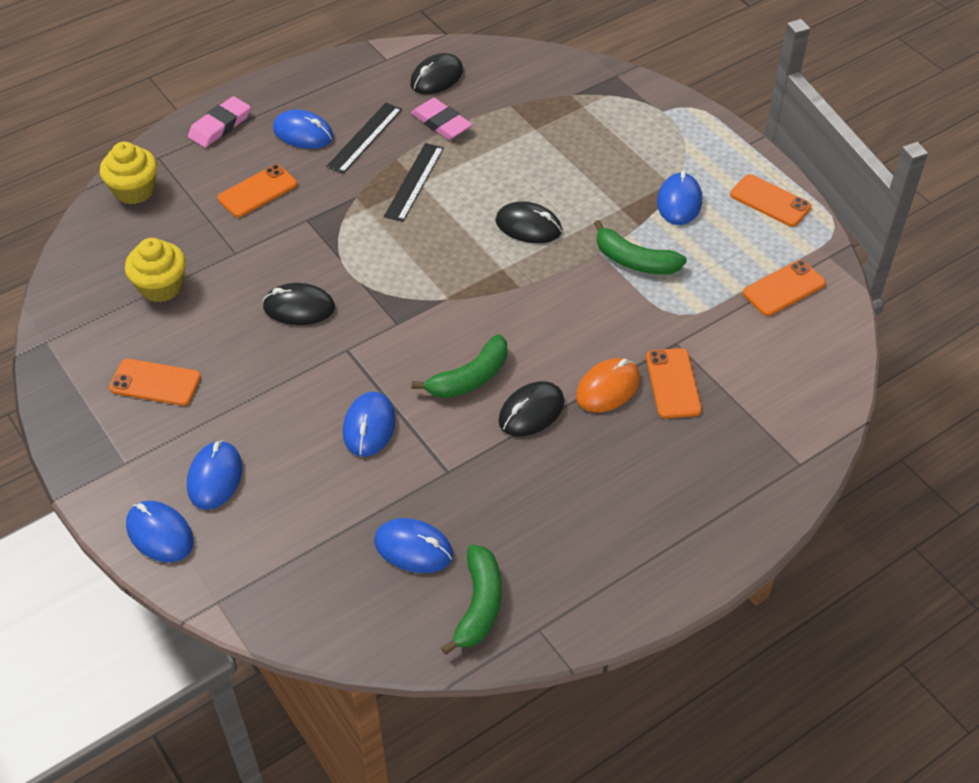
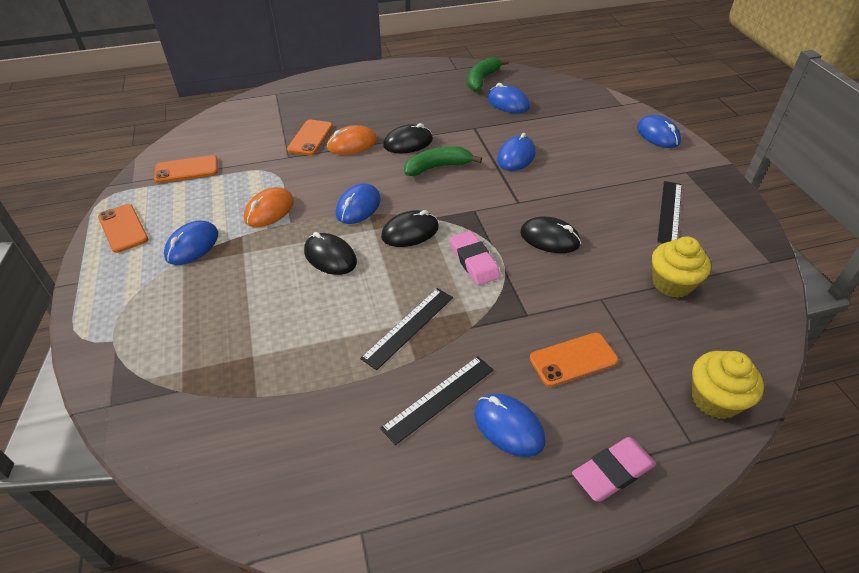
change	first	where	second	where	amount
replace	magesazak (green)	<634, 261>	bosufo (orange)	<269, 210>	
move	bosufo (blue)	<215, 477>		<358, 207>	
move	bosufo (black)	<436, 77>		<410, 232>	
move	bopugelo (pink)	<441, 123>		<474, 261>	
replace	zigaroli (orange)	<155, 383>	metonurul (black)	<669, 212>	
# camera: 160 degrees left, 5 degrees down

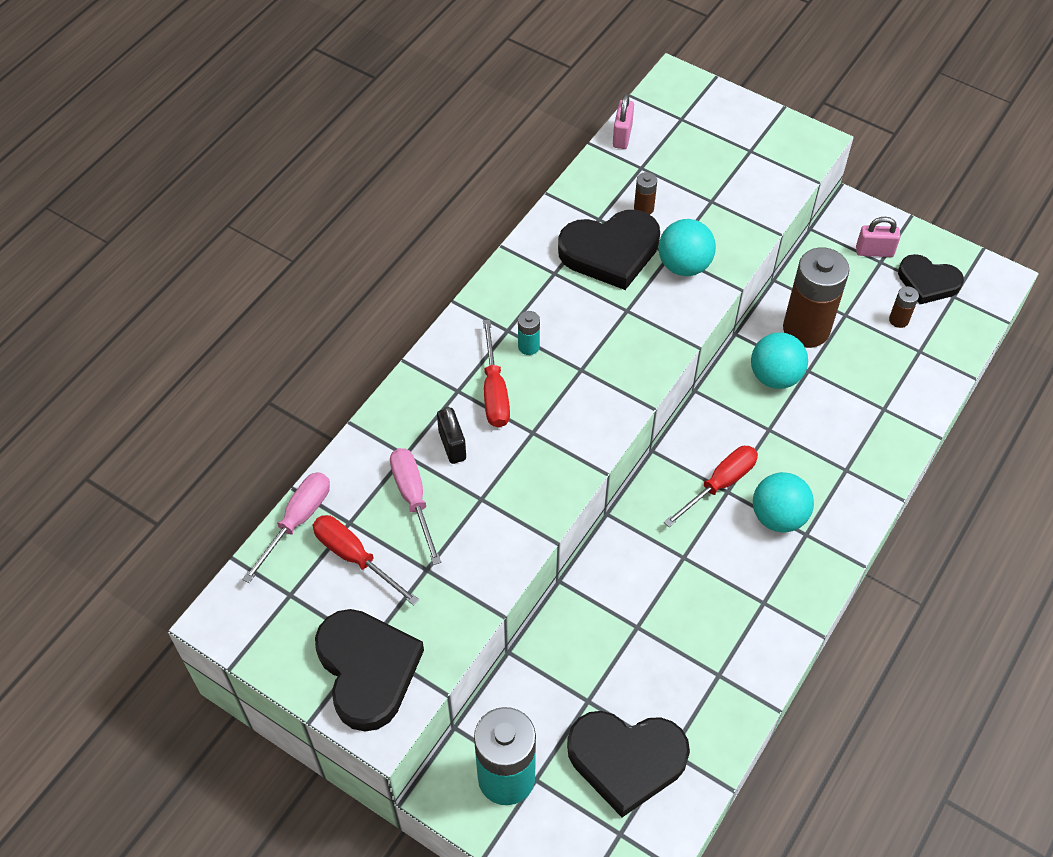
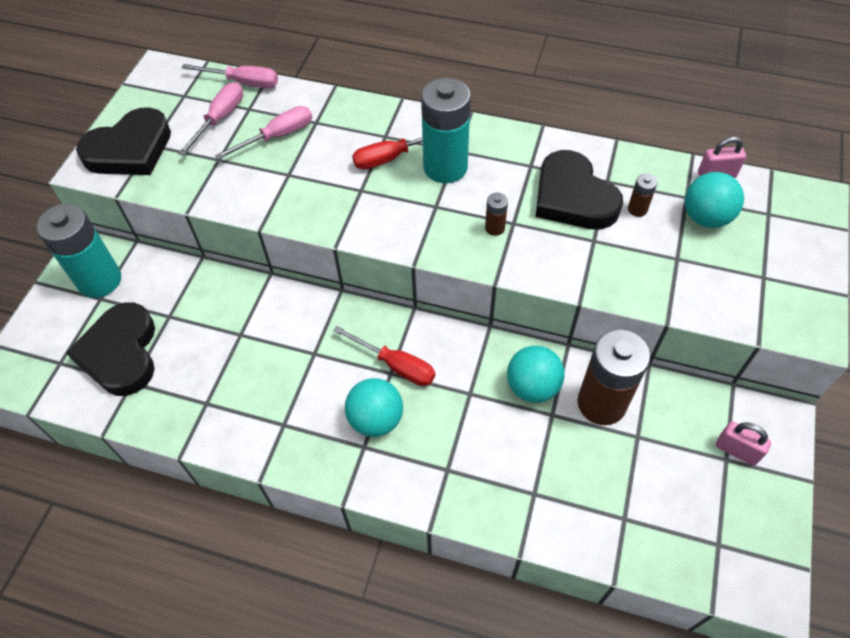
change	first	where	second	where	amount
recolor	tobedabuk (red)	<354, 557>	tobedabuk (pink)	<220, 119>	
resize	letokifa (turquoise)	<528, 346>		<445, 167>	x2.36
move	letokifa (brown)	<898, 320>		<494, 228>	
move	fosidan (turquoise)	<684, 265>		<705, 217>	
rotate	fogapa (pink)	<874, 251>		<736, 450>	45 degrees counterclockwise
delete	fogapa (black)	<452, 445>			
delete	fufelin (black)	<928, 282>			
# camera: 75 degrees right, 0 degrees up

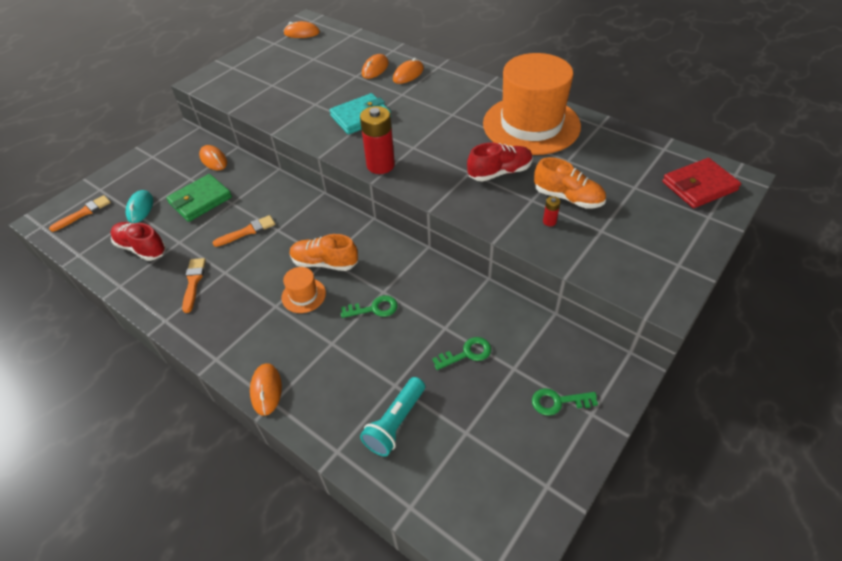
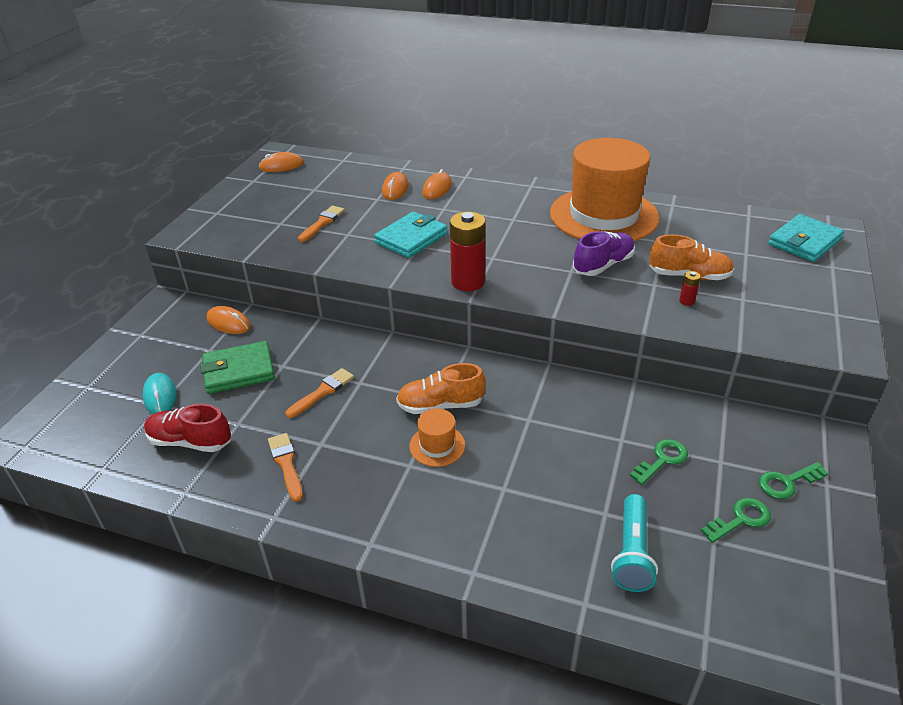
change	first	where	second	where	amount
rotate	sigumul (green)	<200, 200>		<239, 371>	45 degrees clockwise
move	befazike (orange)	<84, 213>		<322, 223>	
recolor	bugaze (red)	<499, 172>	bugaze (purple)	<603, 265>	
move	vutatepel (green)	<374, 308>		<740, 519>	
recolor	sigumul (red)	<699, 186>	sigumul (turquoise)	<804, 242>	
delete	bosufo (orange)	<266, 390>			
# camera: 20 degrees left, 10 degrees down

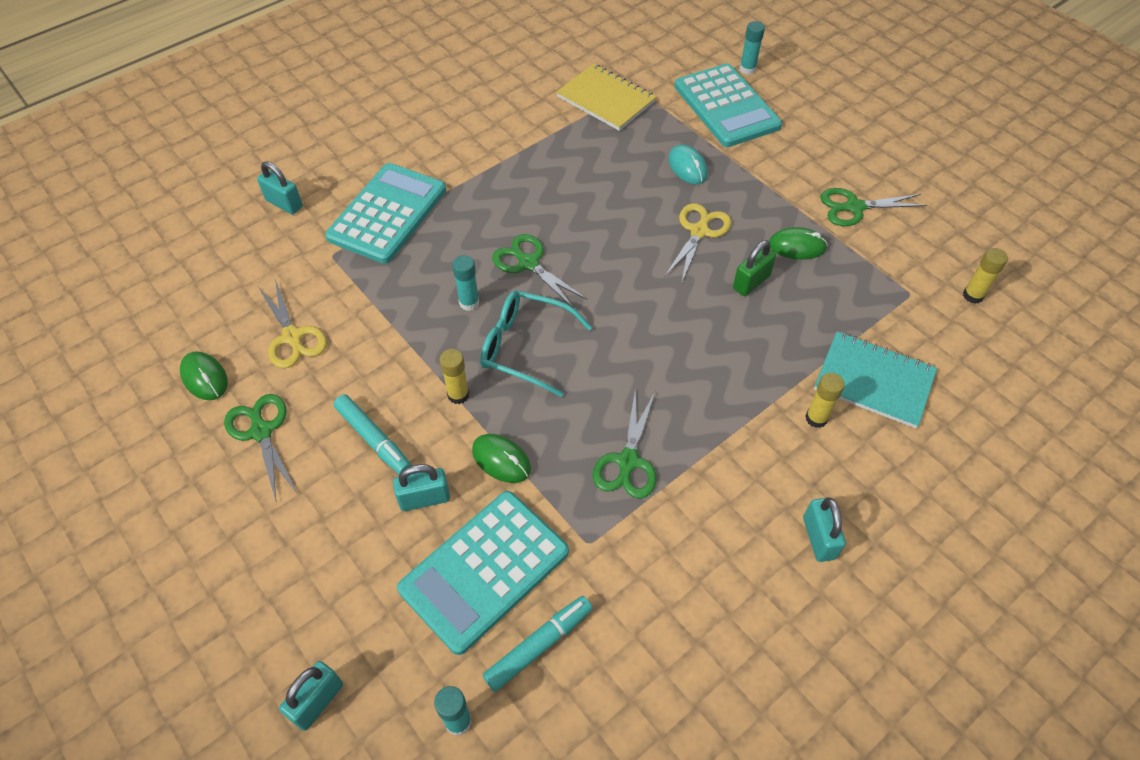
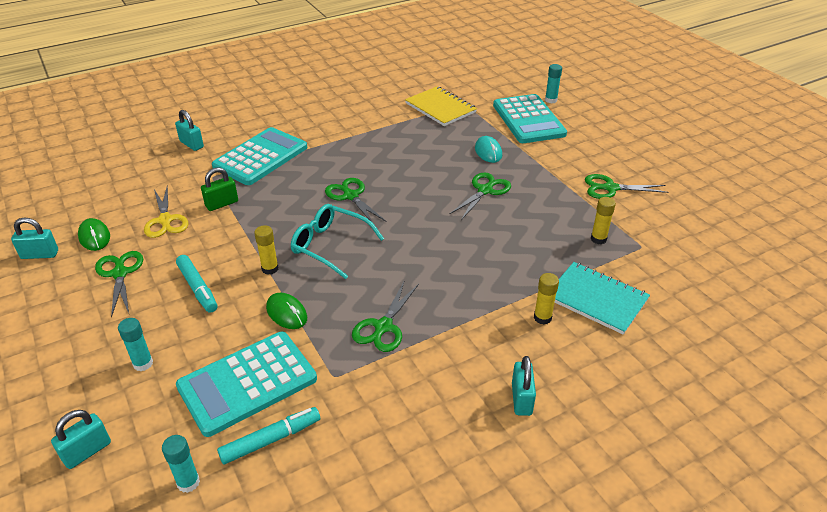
change	first	where	second	where	amount
move	fogapa (turquoise)	<424, 499>		<40, 254>	
move	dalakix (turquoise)	<469, 303>		<143, 363>	
move	fogapa (green)	<751, 282>		<222, 204>	
recolor	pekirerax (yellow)	<699, 231>	pekirerax (green)	<485, 190>	
move	dalakix (yellow)	<973, 295>		<598, 239>	
delete	bosufo (green)	<797, 246>			
# camera: 10 degrees right, 15 degrees down

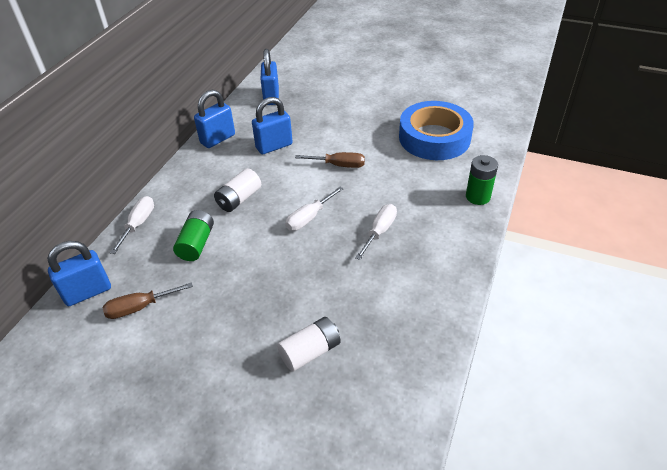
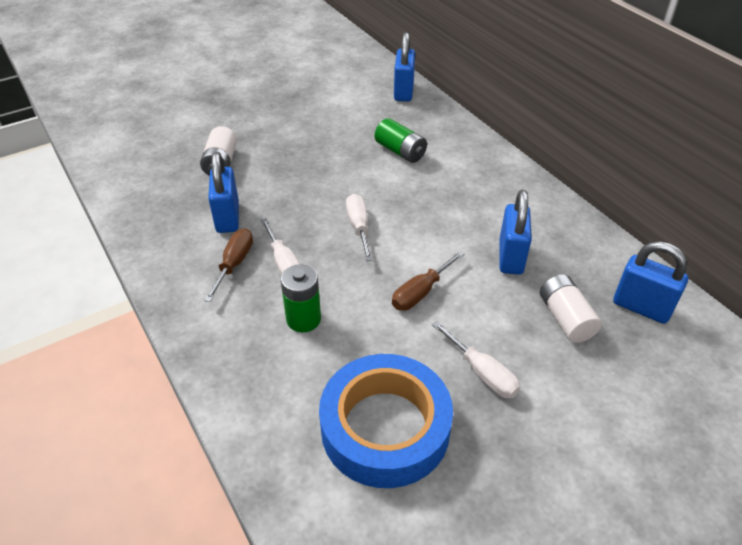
change	first	where	second	where	amount
move	tobedabuk (brown)	<139, 307>		<234, 264>	
move	fogapa (blue)	<218, 139>		<228, 218>	
move	letokifa (green)	<478, 197>		<303, 319>	
move	tobedabuk (white)	<138, 224>		<482, 373>	
move	letokifa (white)	<239, 199>		<565, 318>	
# camera: 125 degrees right, 0 degrees up

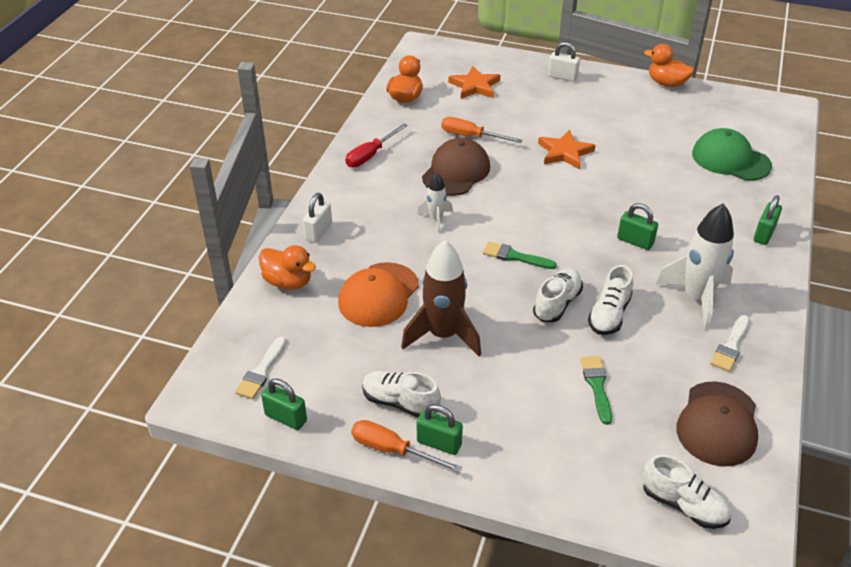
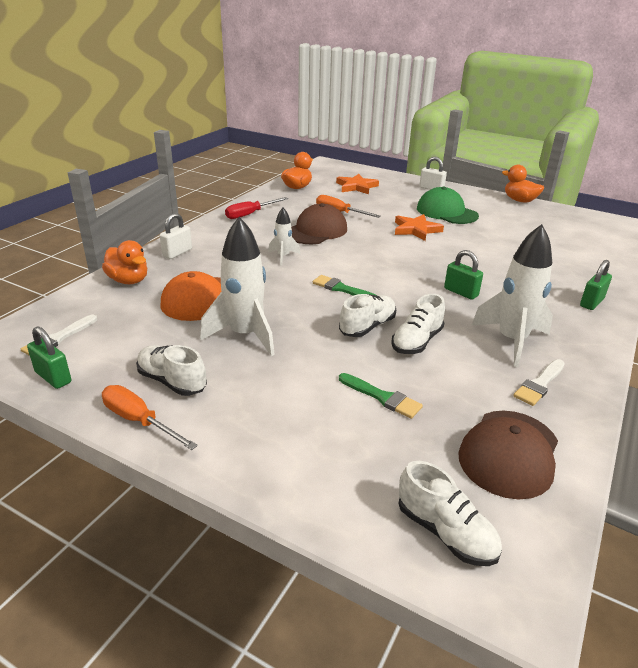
change	first	where	second	where	amount
recolor	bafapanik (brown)	<443, 335>	bafapanik (white)	<245, 335>	
rotate	befazike (green)	<597, 386>		<382, 397>	120 degrees clockwise
move	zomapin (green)	<730, 159>		<446, 212>	
delete	fogapa (green)	<439, 443>			
# camera: 10 degrees right, 10 degrees down

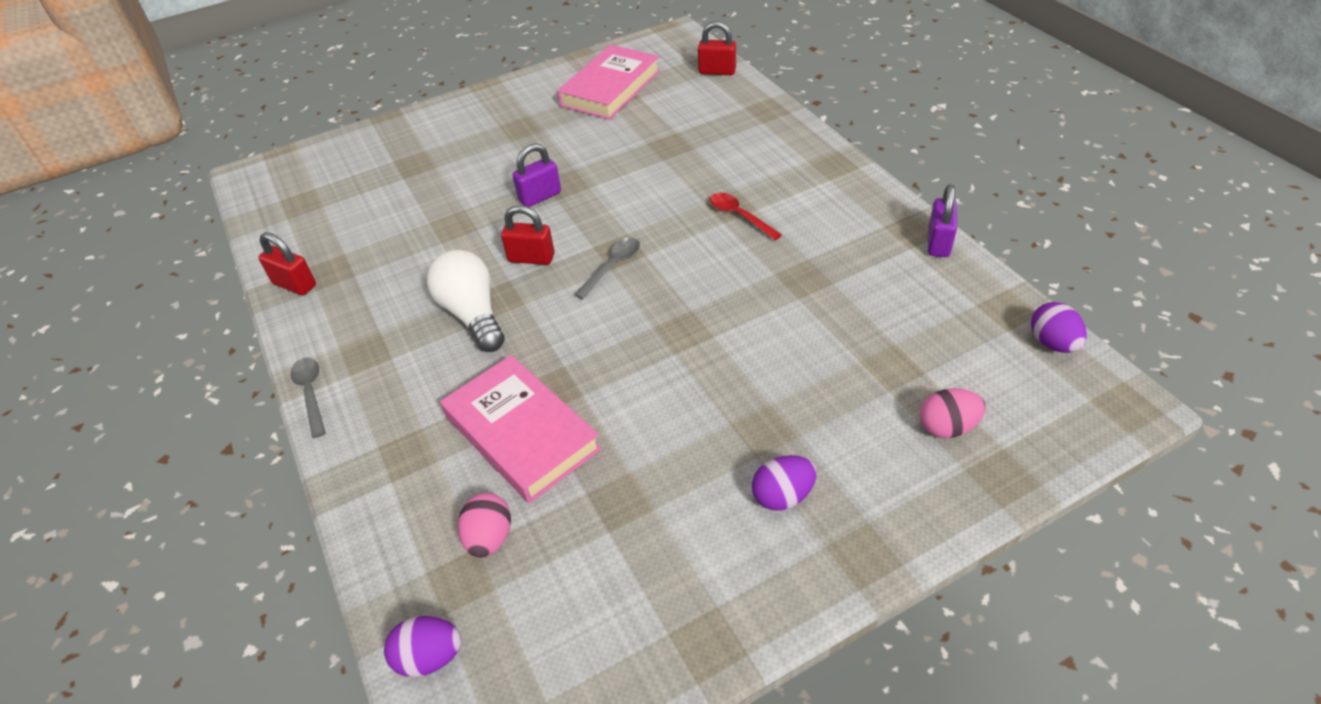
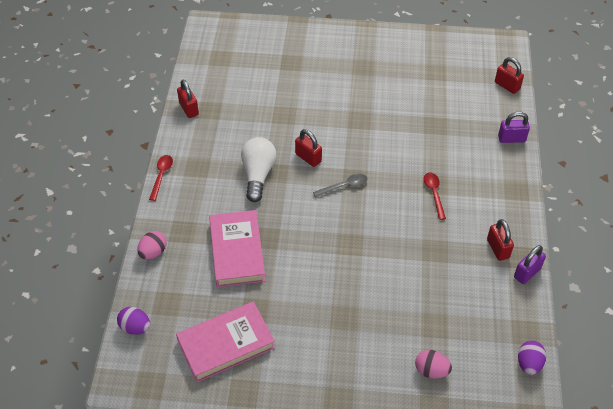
change	first	where	second	where	amount
move	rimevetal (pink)	<489, 538>		<153, 252>	
recolor	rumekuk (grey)	<311, 393>	rumekuk (red)	<161, 175>	
move	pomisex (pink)	<610, 88>		<226, 344>	
insert			fogapa (red)	<498, 249>	
move	fogapa (purple)	<540, 197>		<511, 139>	
delete	rimevetal (purple)	<782, 496>			
# camera: 30 degrees right, 5 degrees up

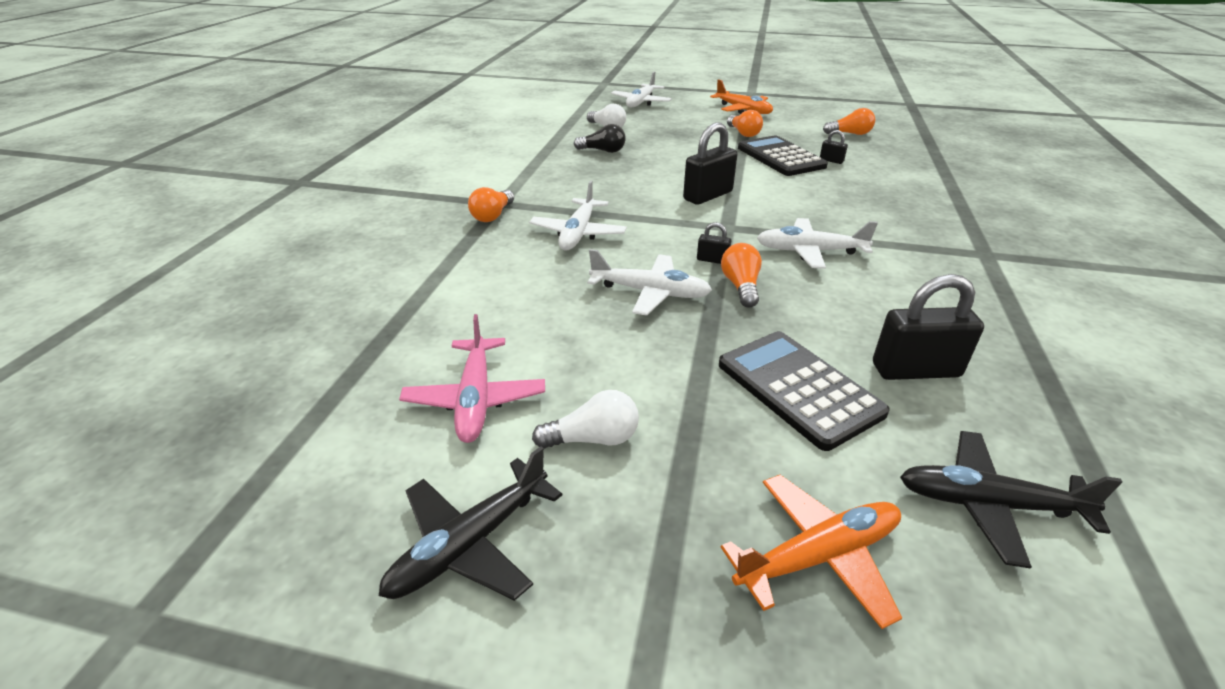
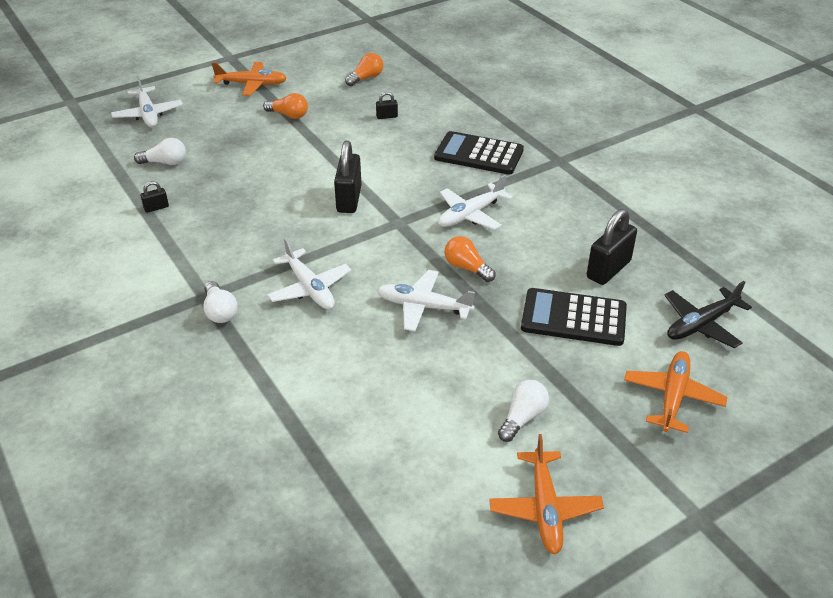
change	first	where	second	where	amount
move	fogapa (black)	<712, 260>		<156, 208>	
recolor	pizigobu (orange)	<492, 216>	pizigobu (white)	<220, 311>	
rotate	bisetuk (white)	<650, 292>		<423, 307>	135 degrees counterclockwise
move	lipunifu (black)	<780, 157>		<479, 154>	
recolor	bisetuk (black)	<470, 543>	bisetuk (orange)	<544, 508>	
delete	bisetuk (pink)	<475, 399>			
delete	pizigobu (black)	<603, 151>			
# camera: 45 degrees left, 5 degrees up

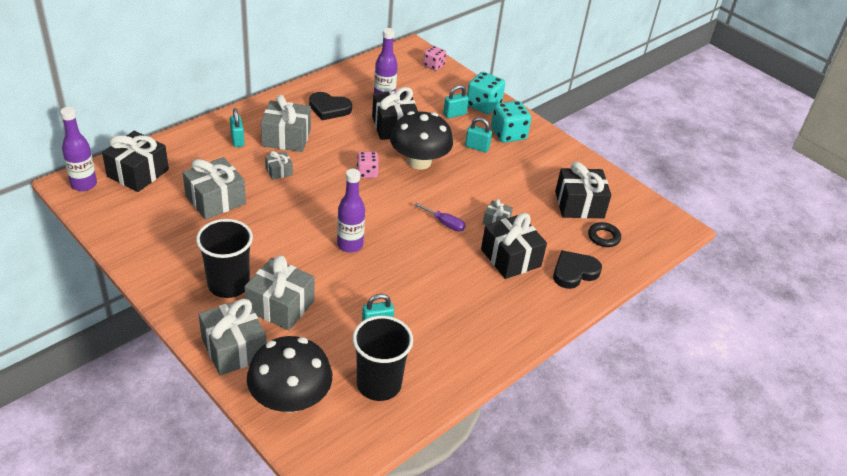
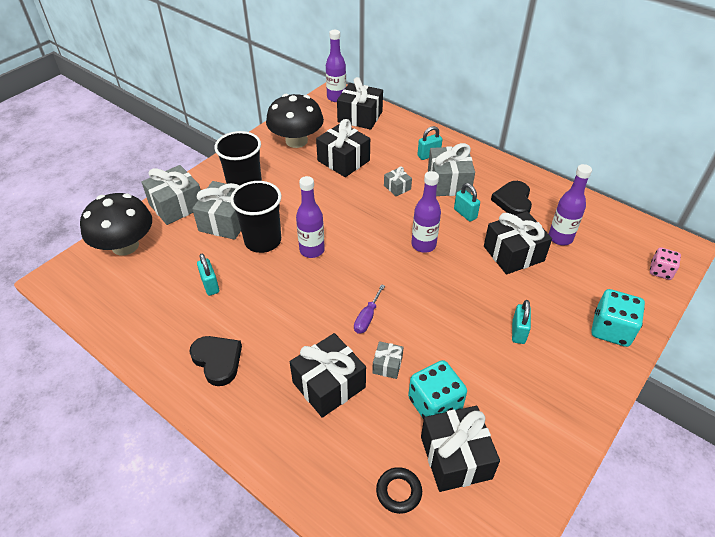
change	first	where	second	where	amount
move	fufelin (black)	<574, 272>		<217, 361>	
move	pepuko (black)	<379, 384>		<263, 241>	
move	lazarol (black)	<419, 161>		<296, 141>	
recolor	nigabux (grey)	<215, 200>	nigabux (black)	<343, 160>	
move	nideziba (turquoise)	<508, 134>		<434, 404>	
replace	nideziba (pink)	<367, 173>	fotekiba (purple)	<423, 245>	
move	fogapa (turquoise)	<454, 114>		<465, 214>	
# camera: 85 degrees right, 5 degrees up

